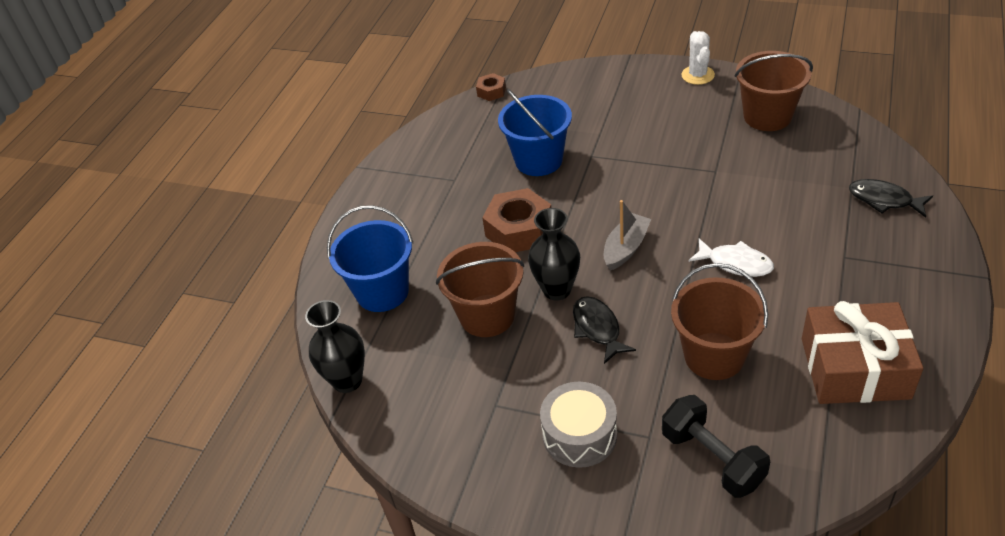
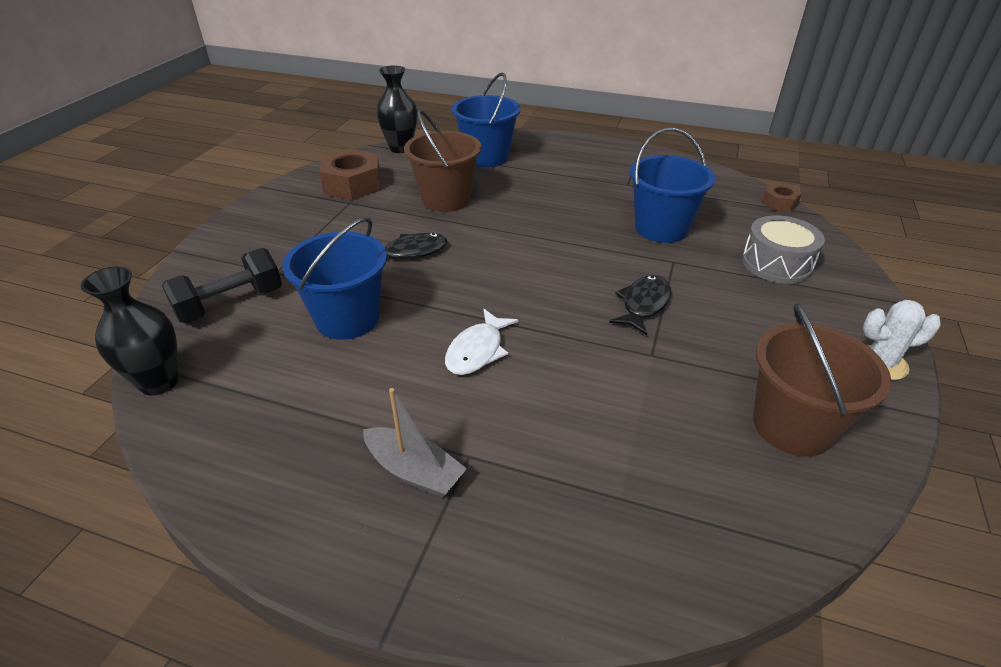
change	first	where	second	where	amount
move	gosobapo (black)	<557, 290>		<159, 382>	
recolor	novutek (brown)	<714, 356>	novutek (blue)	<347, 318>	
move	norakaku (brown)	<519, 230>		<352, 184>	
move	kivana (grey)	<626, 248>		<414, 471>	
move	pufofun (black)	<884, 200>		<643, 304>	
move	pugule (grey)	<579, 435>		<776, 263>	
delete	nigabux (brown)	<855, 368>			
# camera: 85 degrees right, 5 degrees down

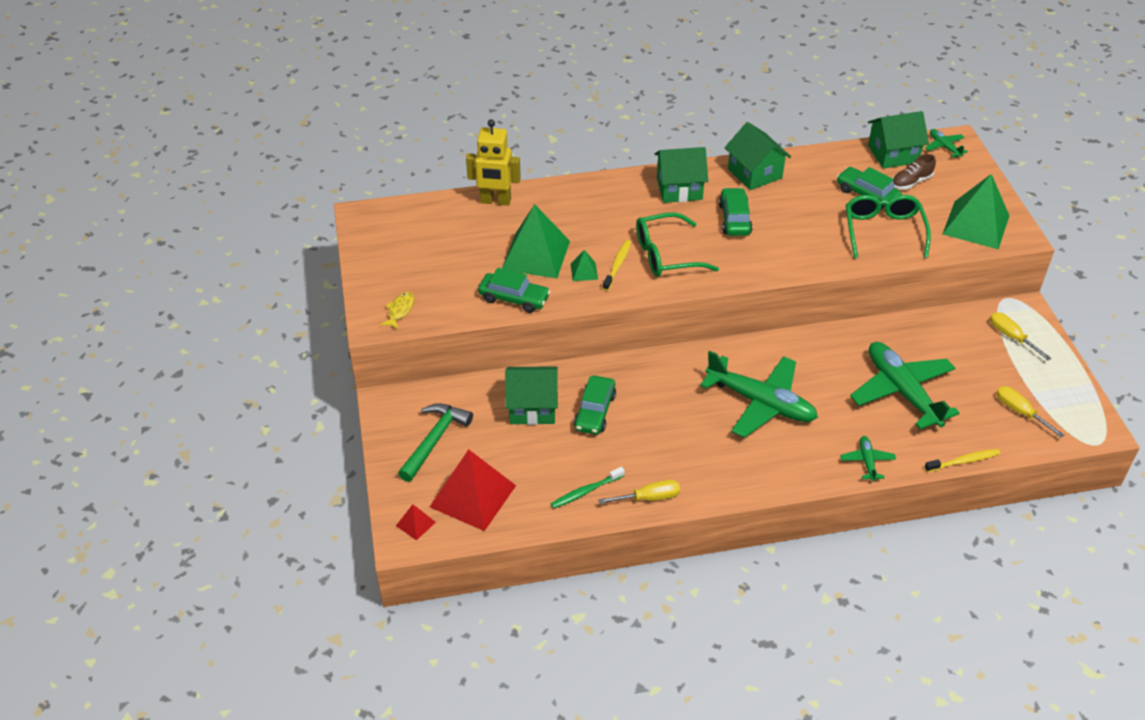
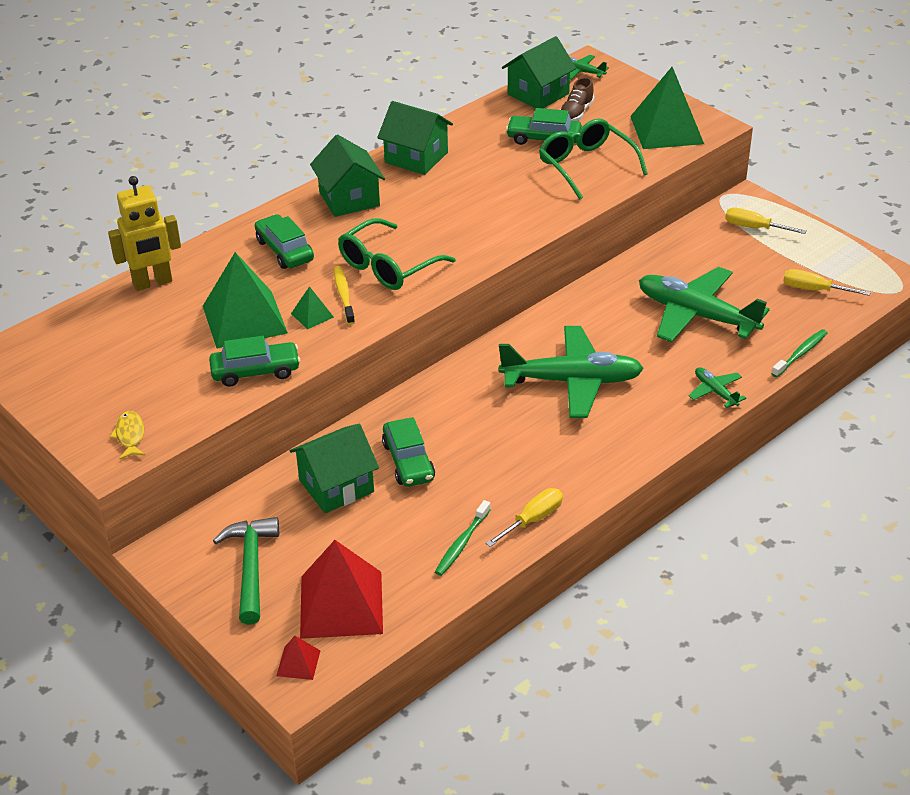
change	first	where	second	where	amount
move	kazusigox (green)	<734, 219>		<285, 250>	
rotate	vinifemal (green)	<679, 188>		<349, 199>	75 degrees counterclockwise
recolor	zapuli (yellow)	<963, 461>	zapuli (green)	<800, 353>	
# camera: 30 degrees left, 5 degrees down

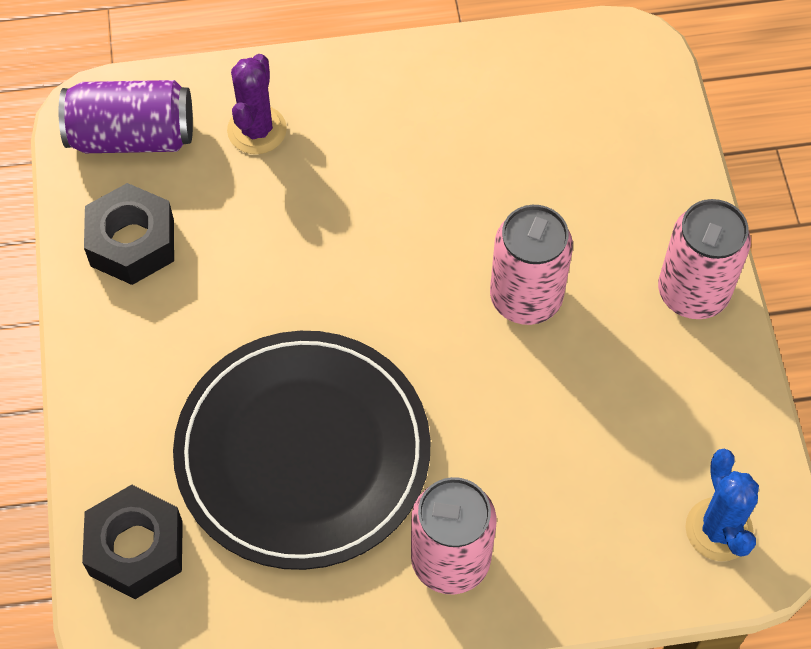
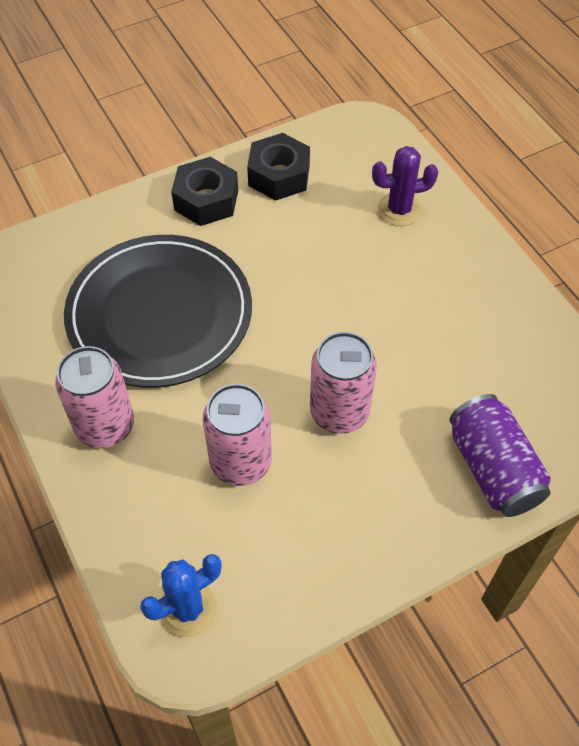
change	first	where	second	where	amount
move	norakaku (black)	<136, 548>		<206, 200>	
move	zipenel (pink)	<692, 293>		<241, 462>	
move	zipenel (purple)	<132, 136>		<493, 469>	
# camera: 70 degrees right, 5 degrees down

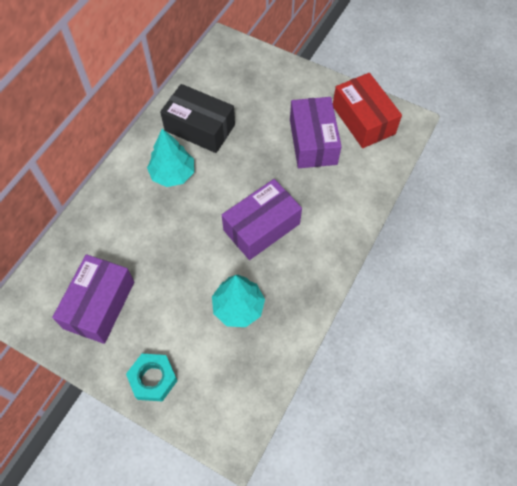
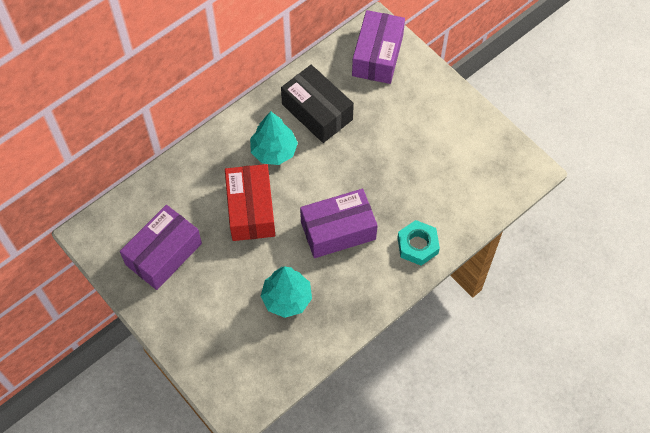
change	first	where	second	where	amount
move	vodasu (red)	<363, 120>		<251, 210>	
move	vodasu (purple)	<313, 141>		<377, 56>	
move	norakaku (turquoise)	<153, 379>		<417, 245>	
# camera: 20 degrees right, 0 degrees up

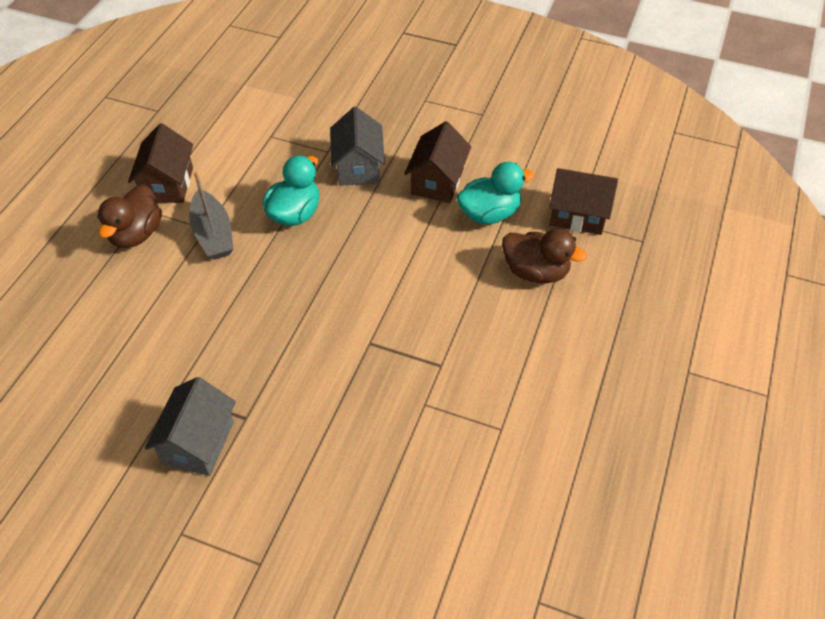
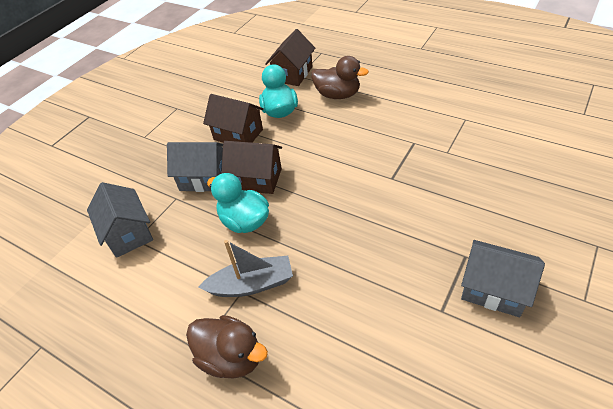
change	first	where	second	where	amount
insert			vinifemal (grey)	<128, 233>	
move	vinifemal (brown)	<168, 184>		<256, 179>	
rotate	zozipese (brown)	<535, 272>		<337, 95>	75 degrees clockwise
# camera: 75 degrees left, 5 degrees down

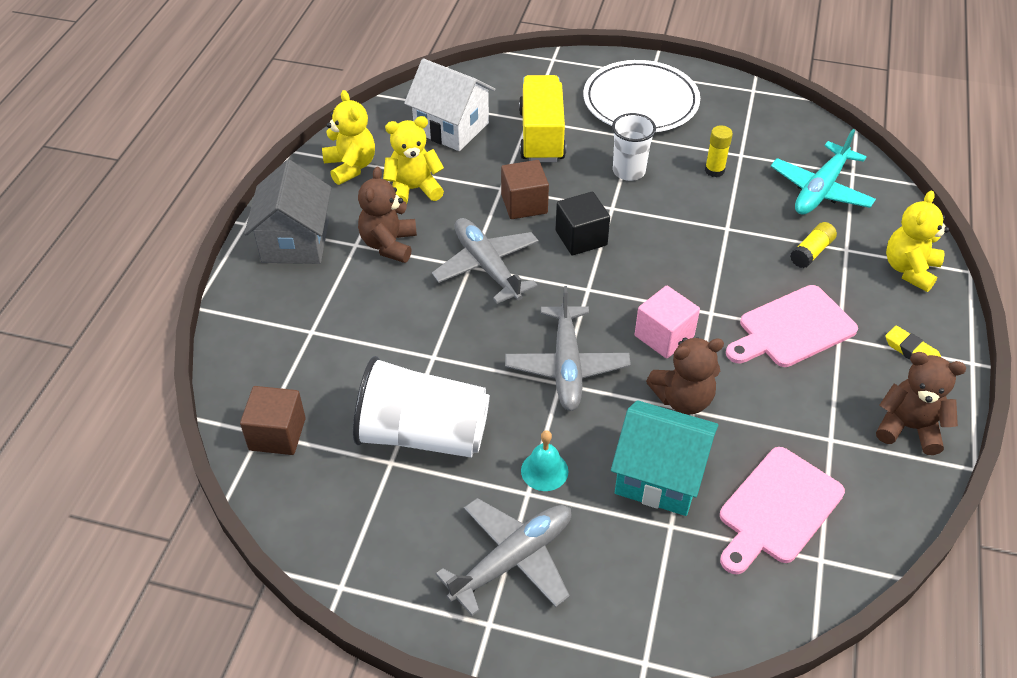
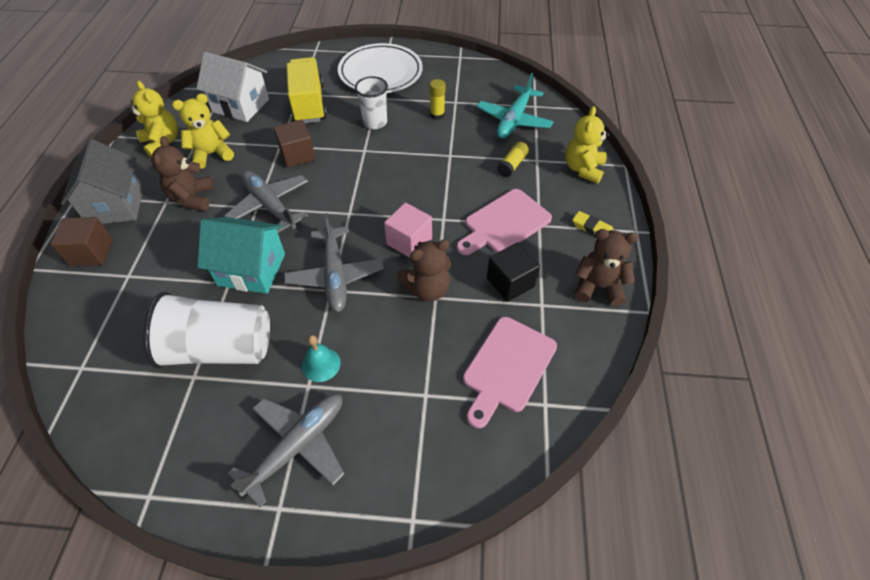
change	first	where	second	where	amount
move	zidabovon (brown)	<277, 434>		<91, 252>	
move	vinifemal (turquoise)	<659, 476>		<251, 269>	
move	zidabovon (black)	<581, 238>		<510, 282>	
# camera: 10 degrees left, 5 degrees up

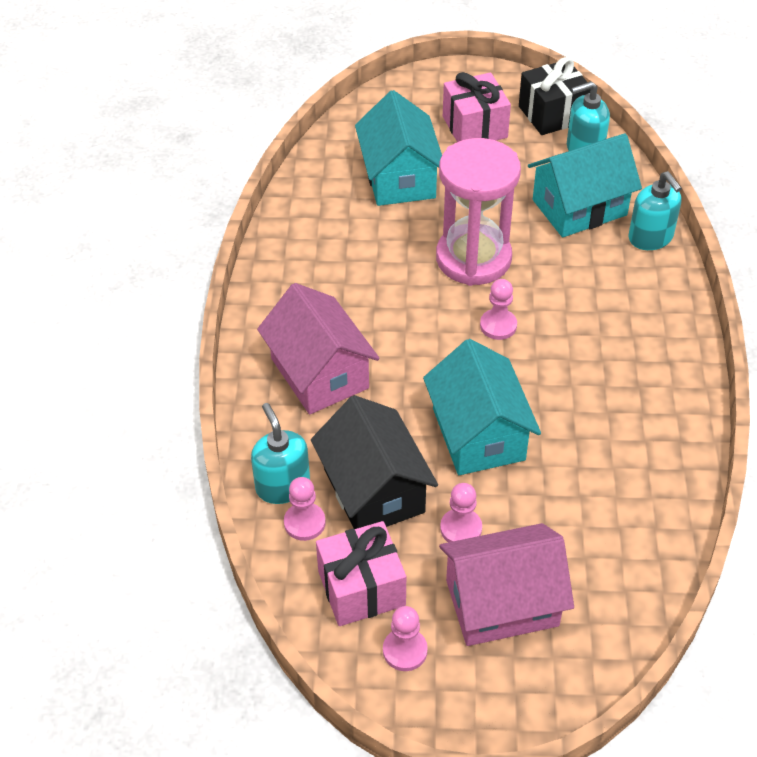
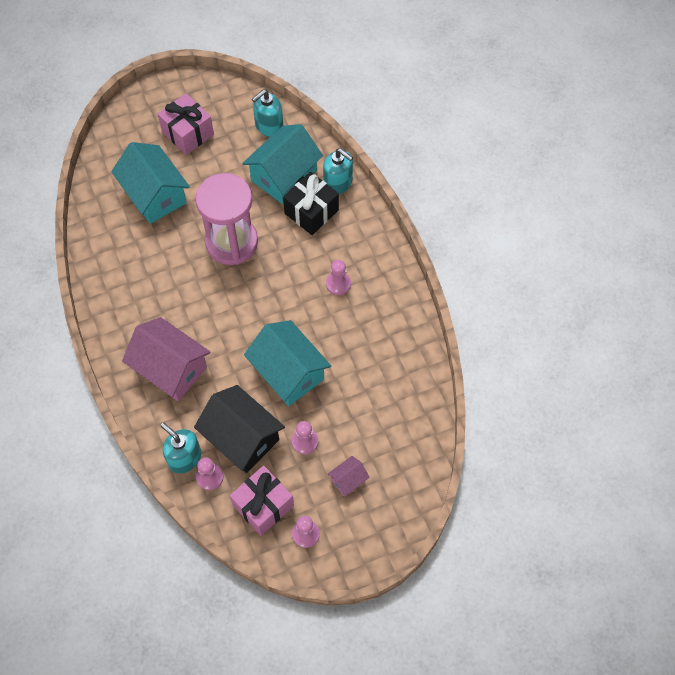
change	first	where	second	where	amount
move	nigabux (black)	<552, 114>		<311, 212>	
move	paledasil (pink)	<498, 325>		<338, 284>	
resize	vinifemal (pink)	<502, 603>		<348, 480>	x0.46
# camera: 25 degrees left, 15 degrees up

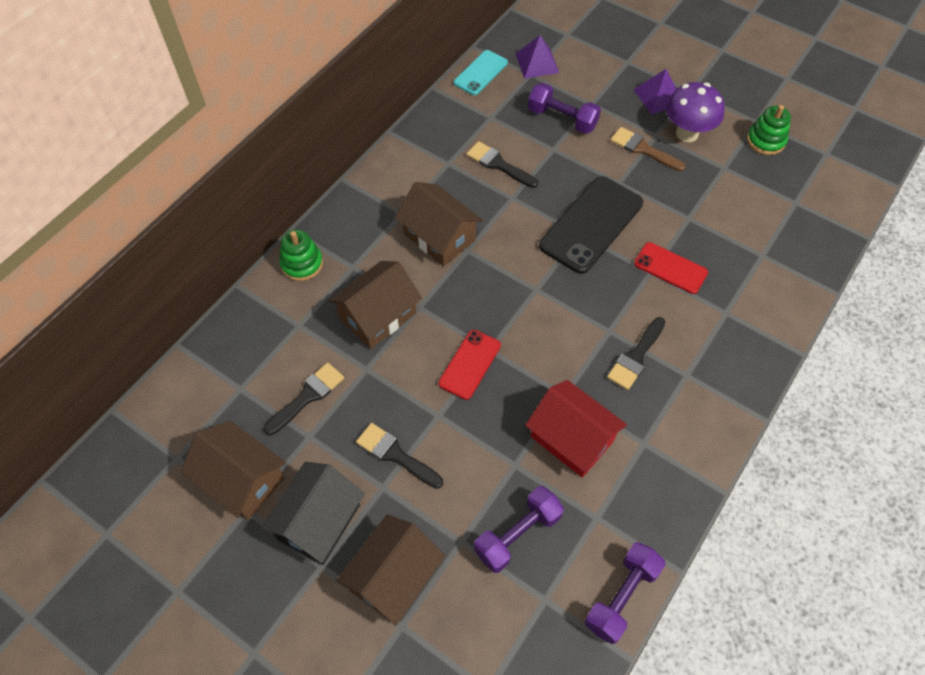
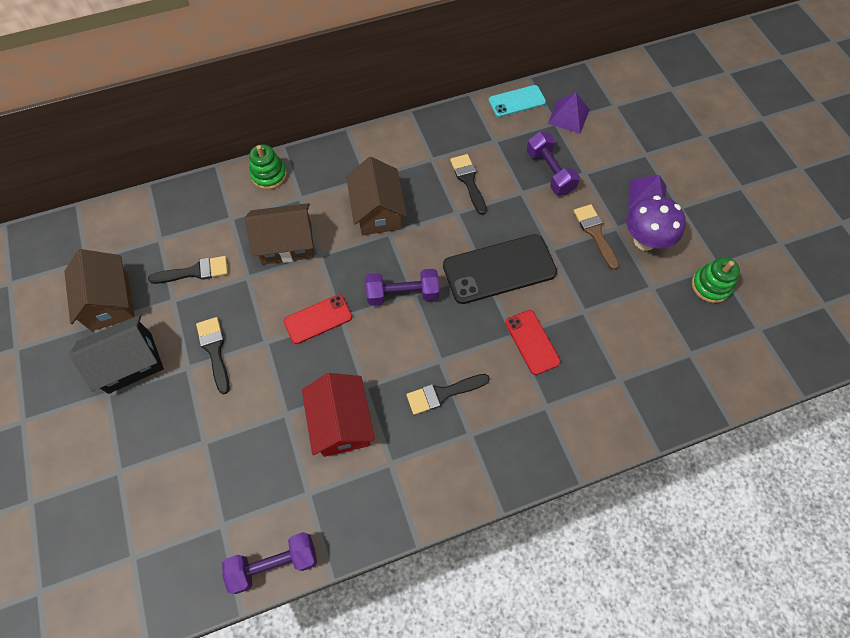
change	first	where	second	where	amount
move	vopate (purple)	<517, 534>		<402, 294>	
delete	vinifemal (brown)	<393, 577>			
# camera: 35 degrees right, 5 degrees up

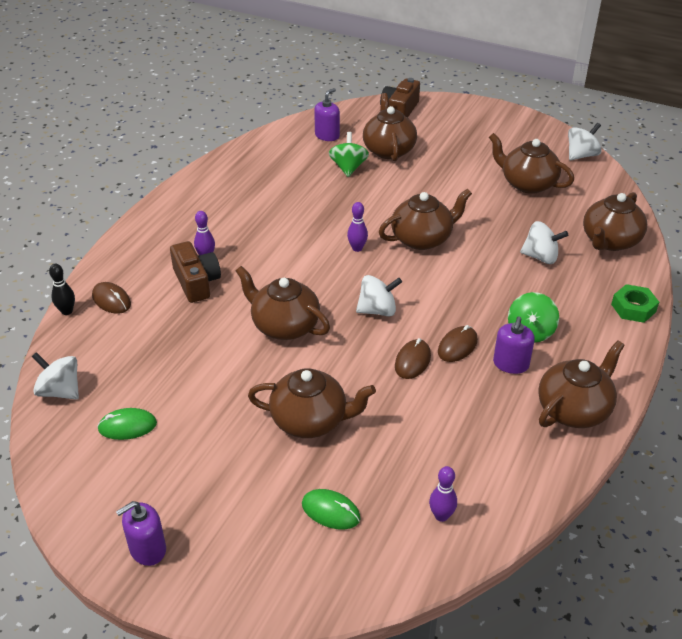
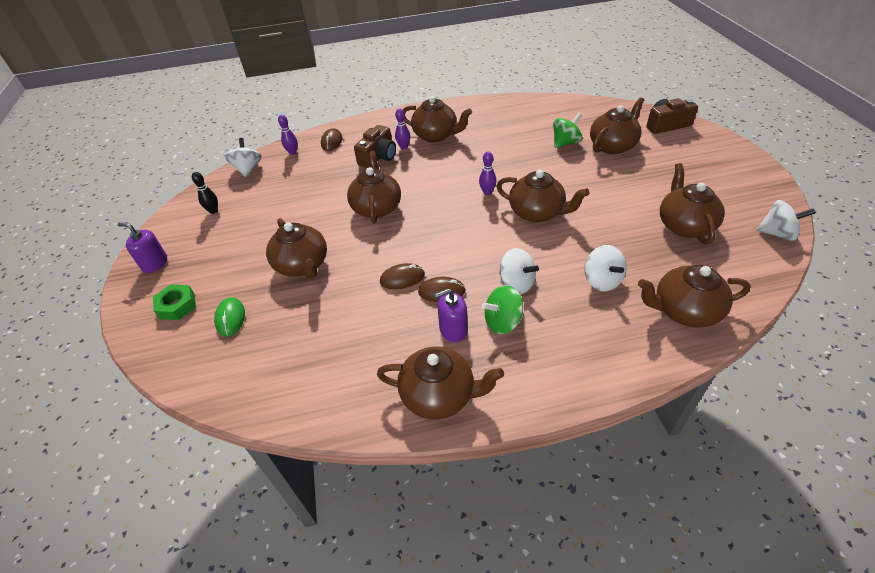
change	first	where	second	where	amount
move	norakaku (green)	<633, 308>		<177, 306>	
move	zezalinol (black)	<67, 311>		<213, 211>	
move	zezalinol (purple)	<441, 516>		<292, 152>	
insert			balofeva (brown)	<436, 135>	
move	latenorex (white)	<377, 310>		<516, 283>	
delete	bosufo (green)	<127, 426>			
delete	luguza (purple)	<327, 135>			
# camera: 55 degrees right, 5 degrees up

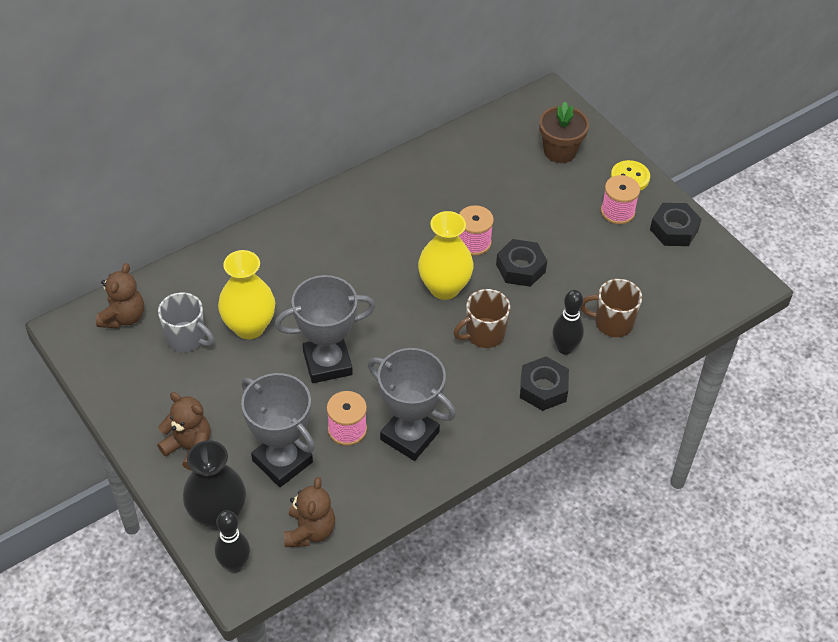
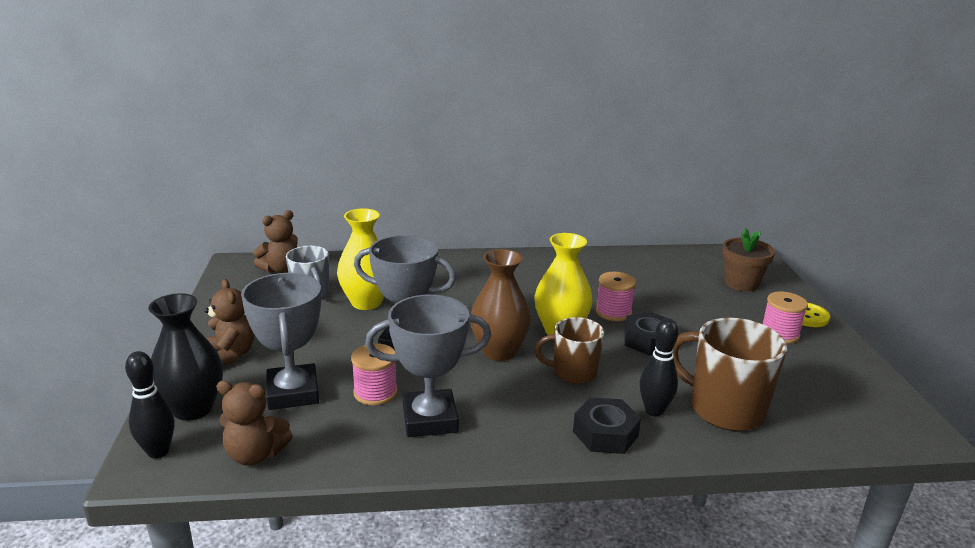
change	first	where	second	where	amount
rotate	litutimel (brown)	<309, 531>		<255, 454>	60 degrees clockwise
rotate	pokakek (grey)	<409, 436>		<430, 419>	75 degrees counterclockwise
insert			gosobapo (brown)	<499, 351>	
resize	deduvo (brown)	<612, 323>		<724, 409>	x1.56
delete	norakaku (black)	<674, 230>			
# camera: 30 degrees right, 25 degrees down

